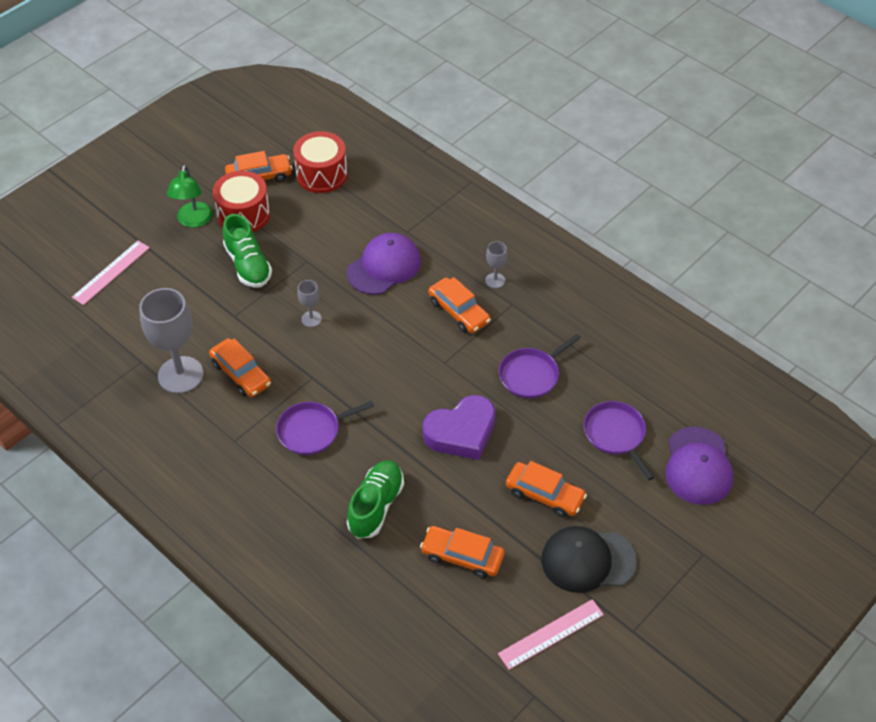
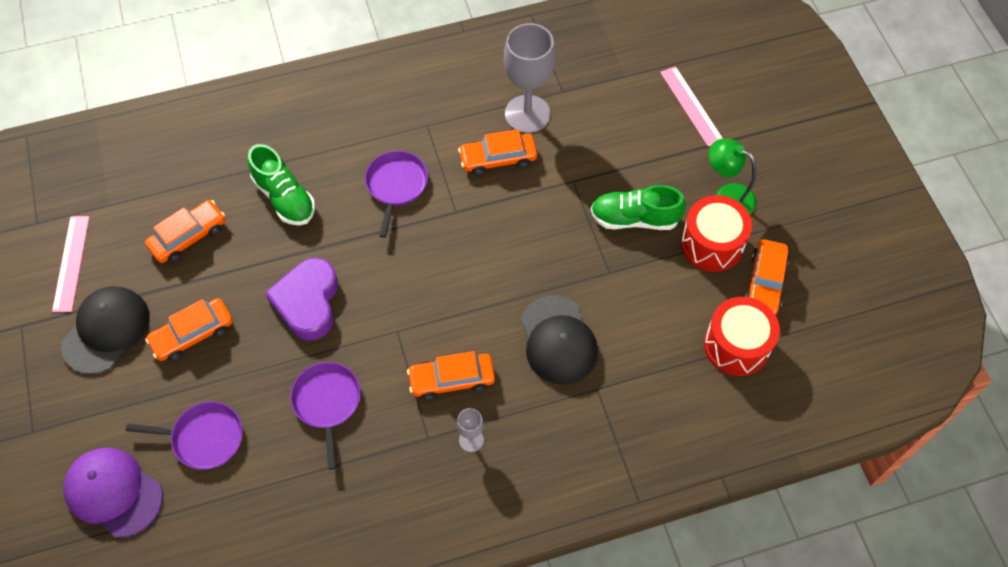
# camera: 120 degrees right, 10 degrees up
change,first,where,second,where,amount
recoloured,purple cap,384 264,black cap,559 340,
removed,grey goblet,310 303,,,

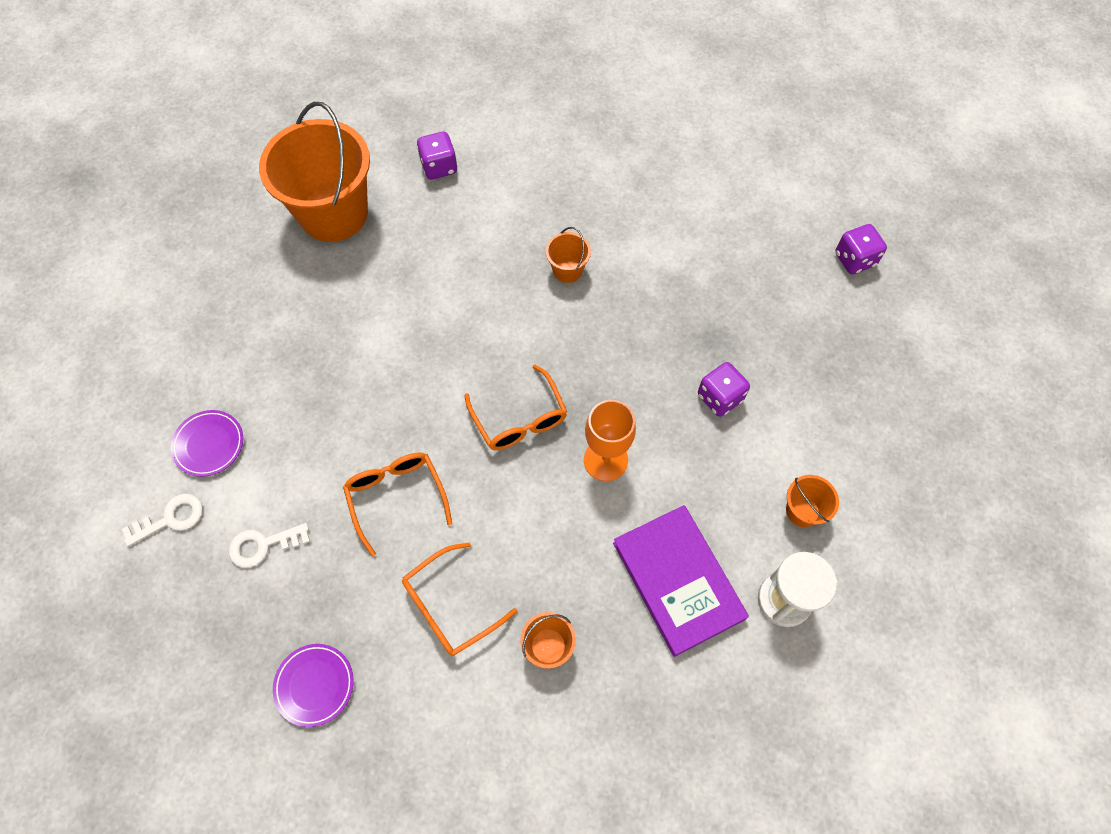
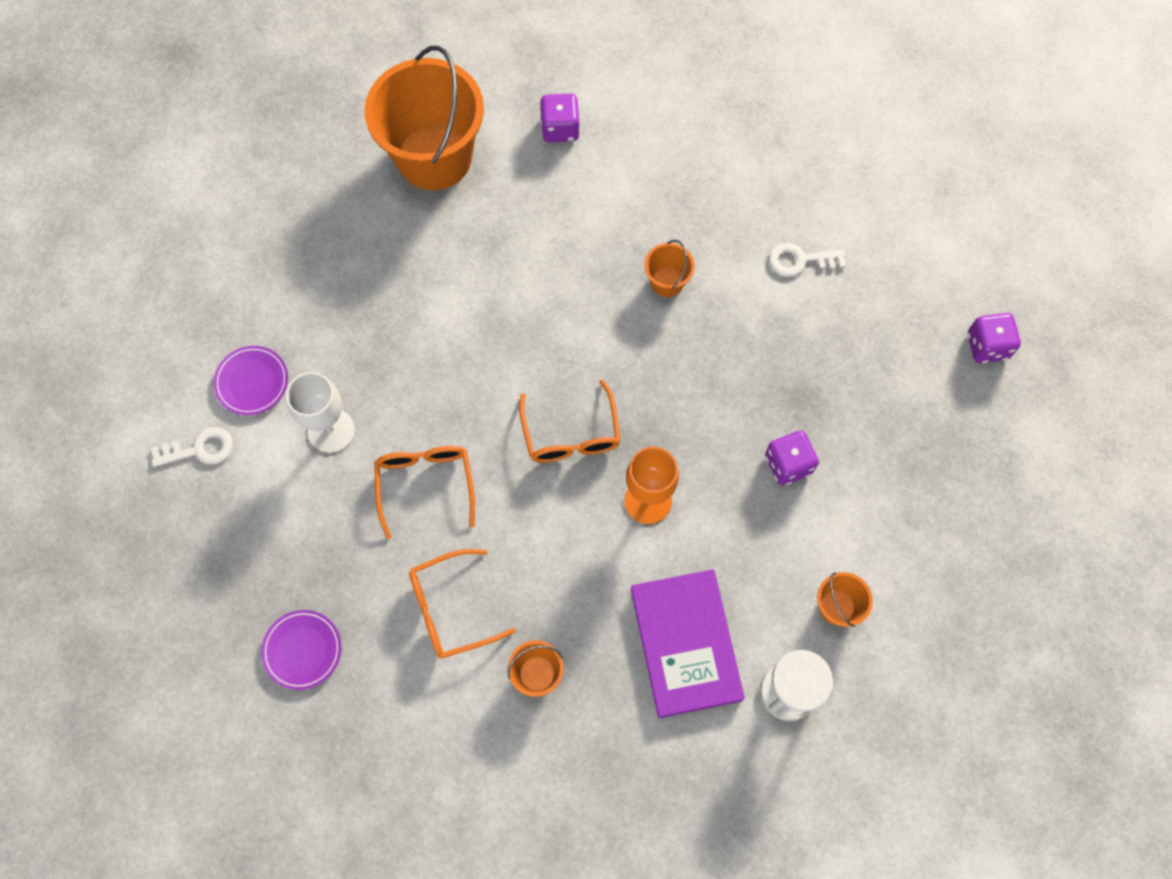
# camera: 15 degrees right, 5 degrees up
change,first,where,second,where,amount
moved,white key,269 545,,807 260,
added,,,white goblet,320 412,

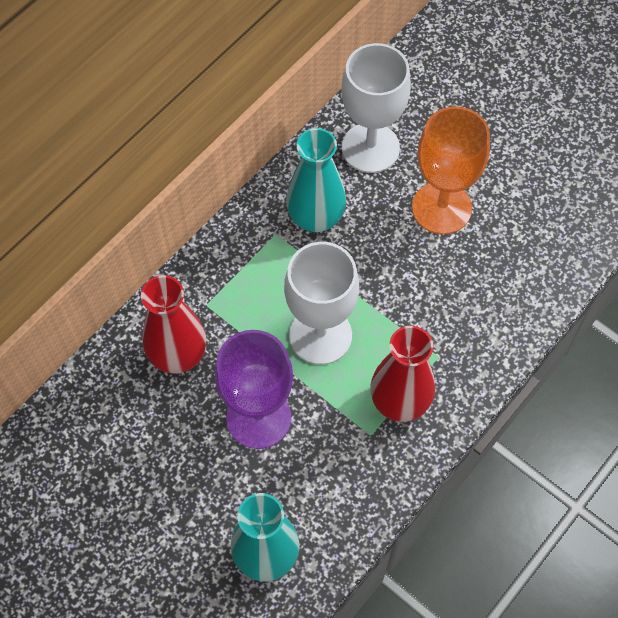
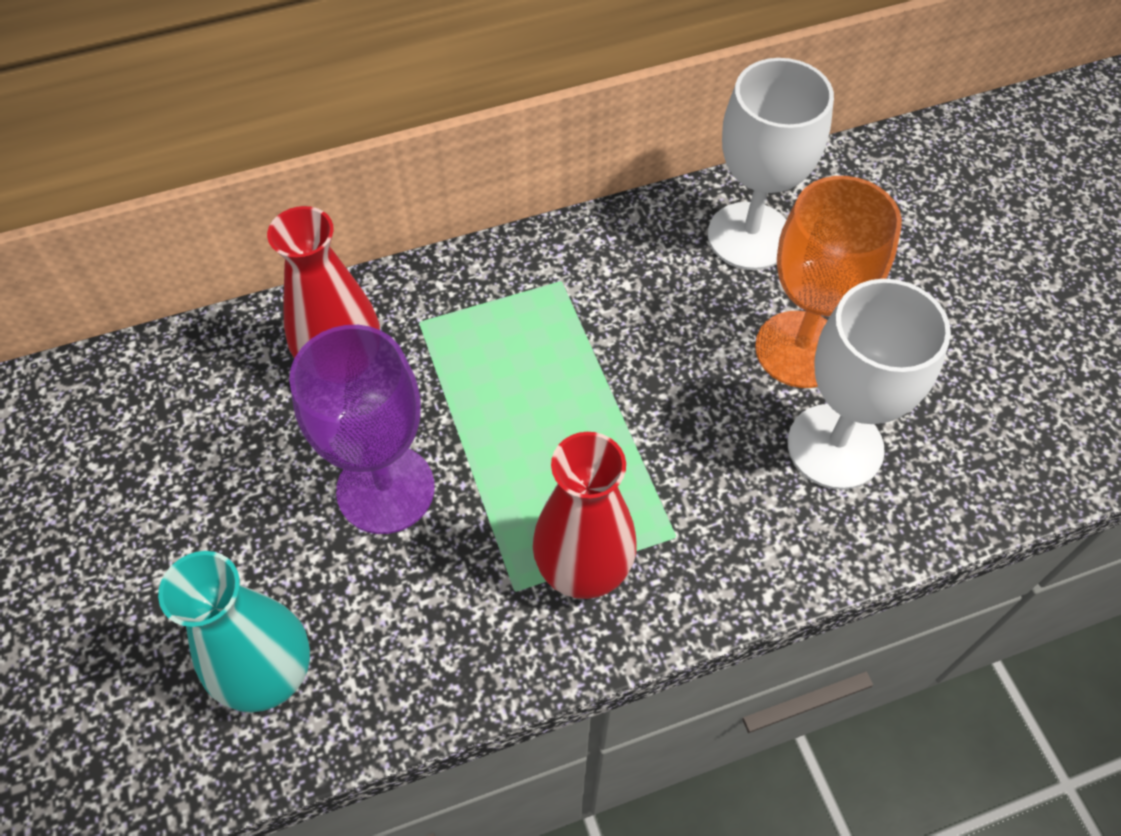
# camera: 30 degrees right, 5 degrees down
change,first,where,second,where,amount
removed,turquoise vase,316 180,,,
moved,white goblet,321 303,,869 384,

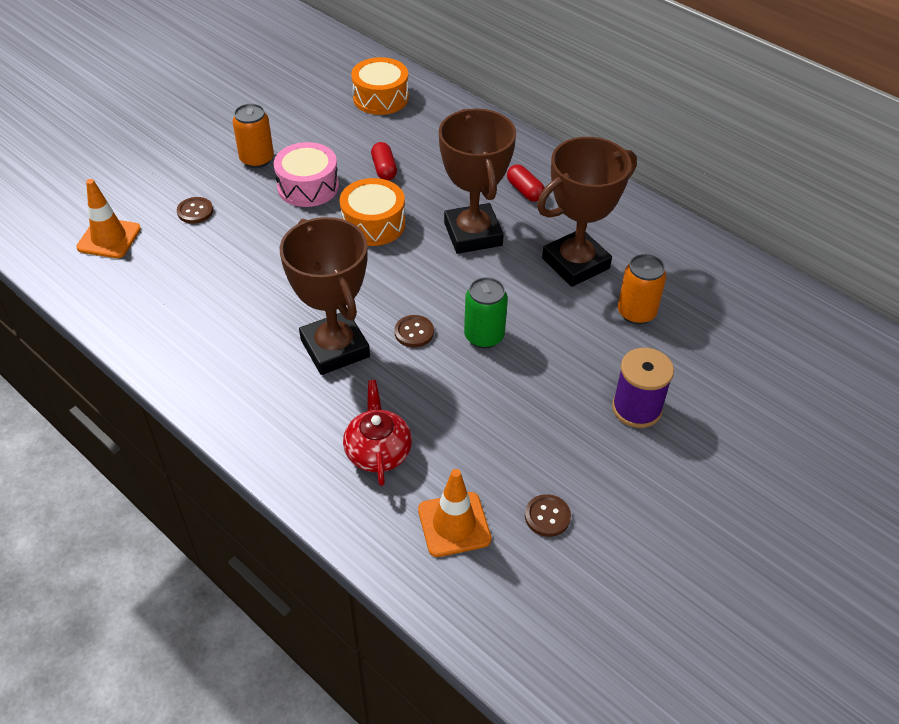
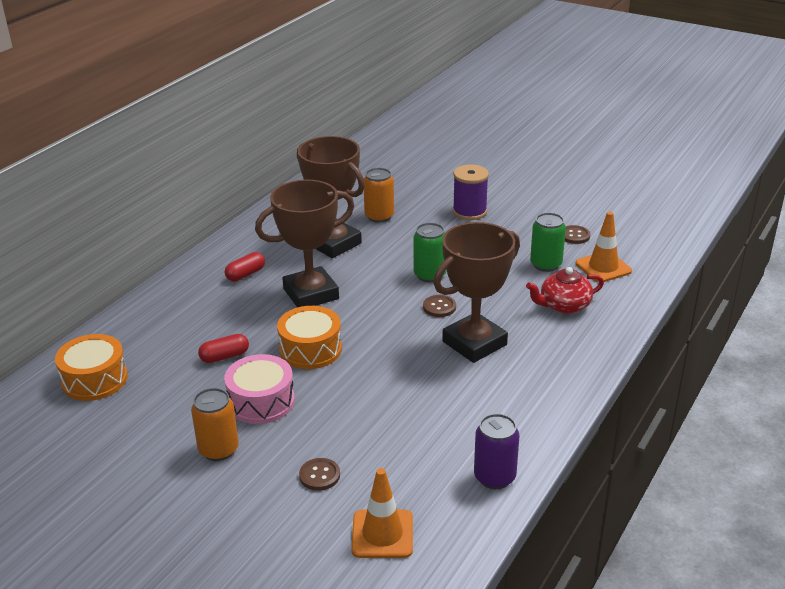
# camera: 100 degrees left, 15 degrees down
change,first,where,second,where,amount
added,,,green can,548 242,
added,,,purple can,497 451,

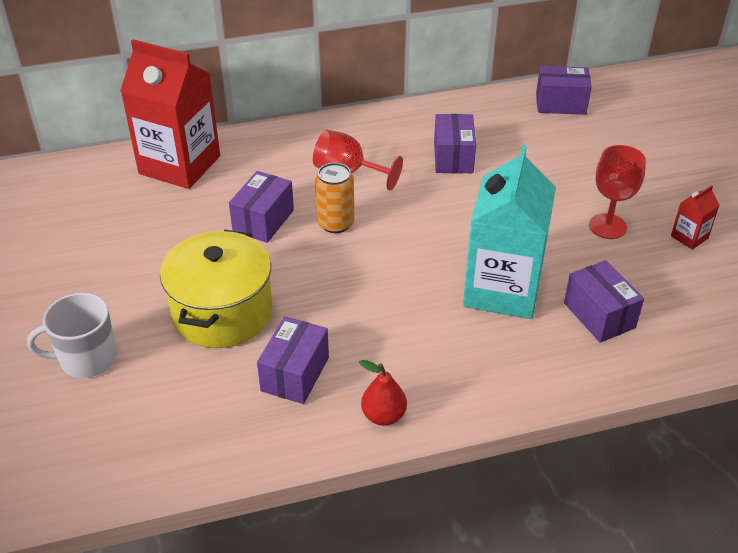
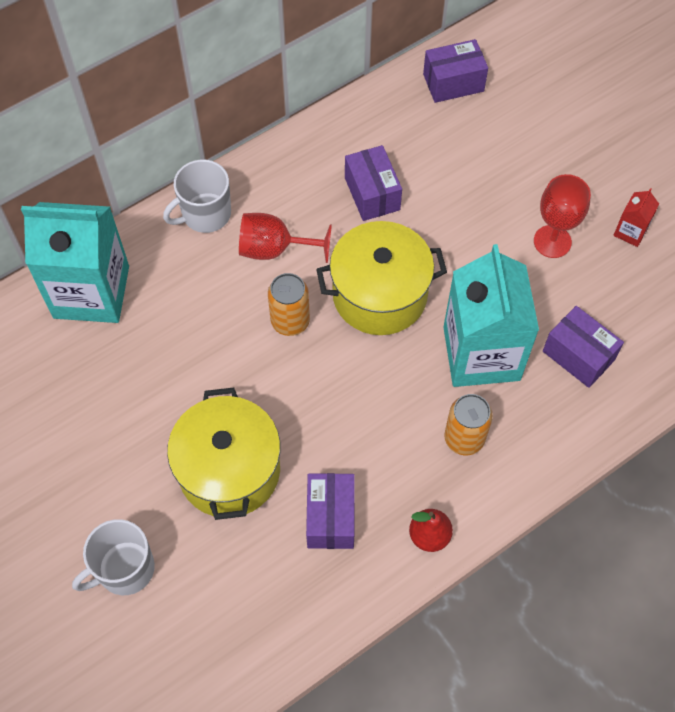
# camera: 20 degrees left, 20 degrees up
change,first,where,second,where,amount
recoloured,red carton,170 114,turquoise carton,75 262,
removed,purple box,261 207,,,
added,,,white mug,197 196,
added,,,yellow pot,381 278,
added,,,orange can,468 424,

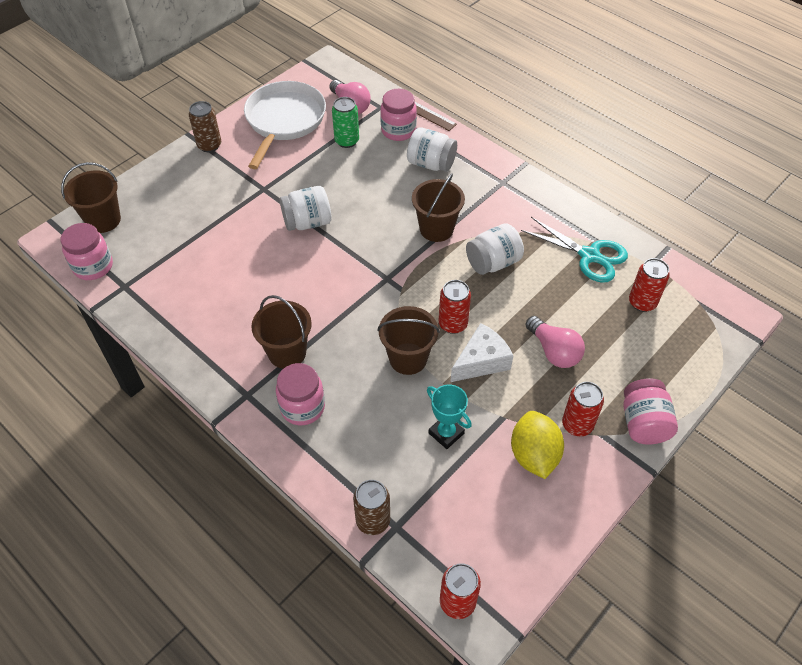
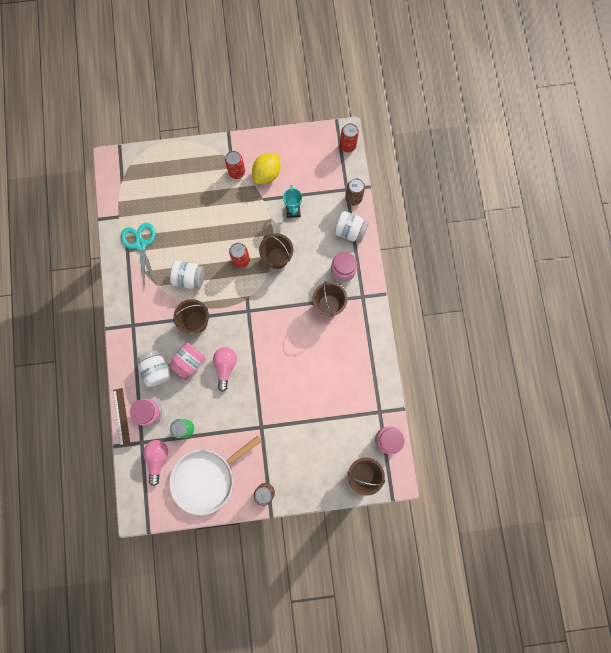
# camera: 140 degrees left, 25 degrees up
change,first,where,second,where,amount
moved,white jar,305 208,,351 227,
removed,red can,649 285,,,
moved,pink light bulb,555 342,,225 369,
removed,white cheese,481 352,,,
moved,pink jar,650 411,,187 361,

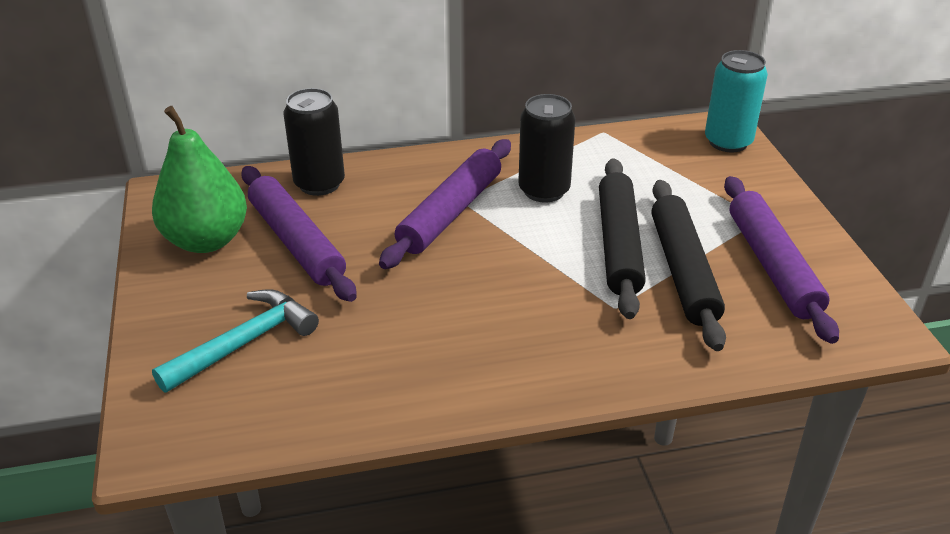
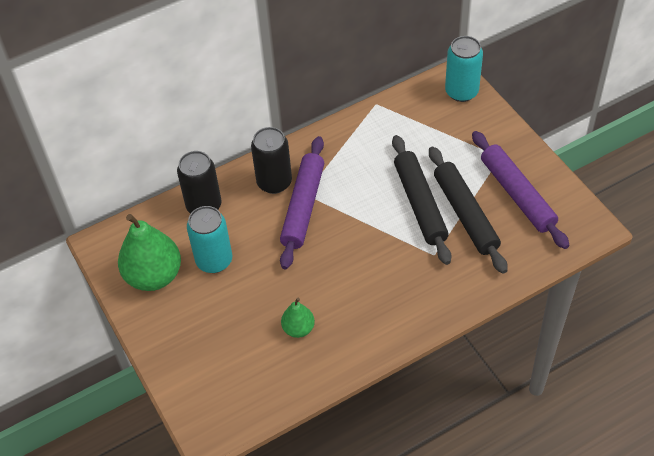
# camera: 15 degrees left, 15 degrees up
change,first,where,second,where,amount
moved,black can,546 148,,271 160,
replaced,purple rolling pin,299 234,turquoise can,209 239,
removed,turquoise hammer,235 341,,,
added,,,green pear,298 318,

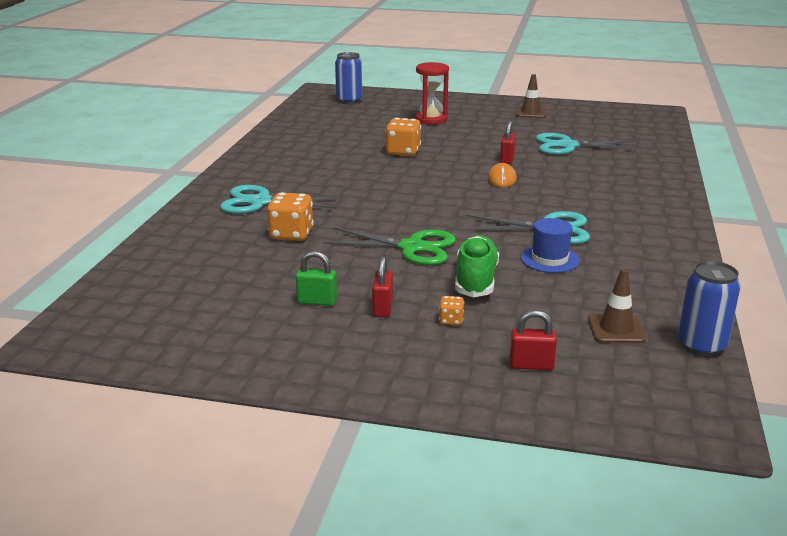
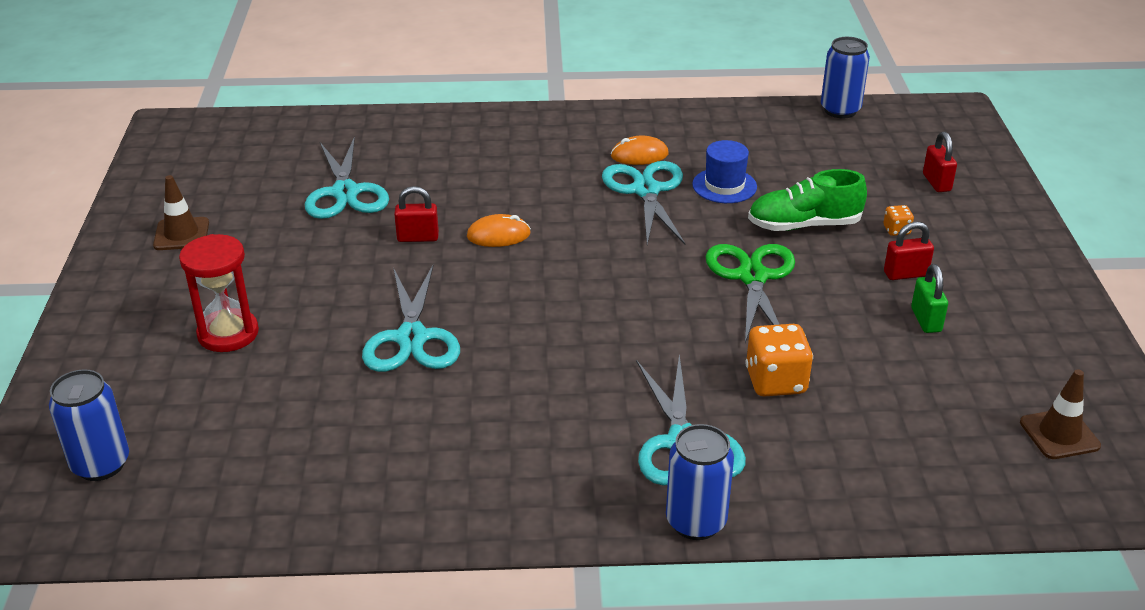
# camera: 105 degrees left, 10 degrees up
change,first,where,second,where,amount
replaced,orange dice,403 137,turquoise scissors,411 318,
moved,brown traffic cone,617 306,,1060 414,
added,,,orange mouse,640 150,
added,,,blue can,700 482,

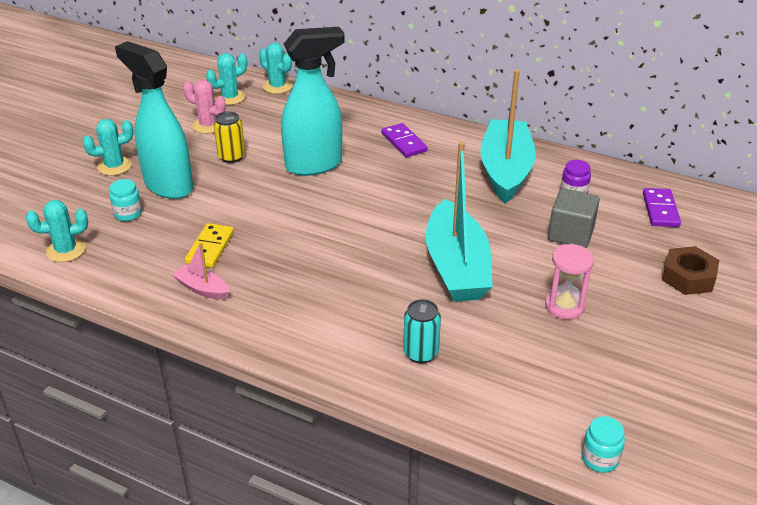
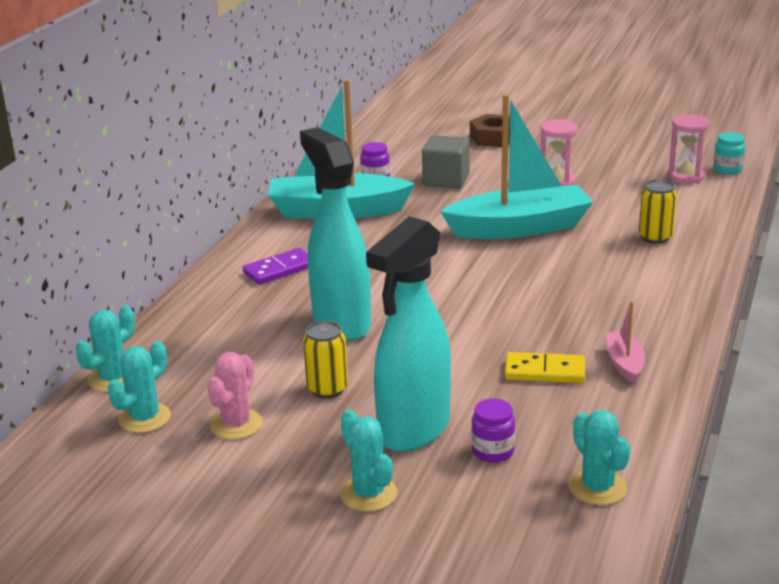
# camera: 95 degrees left, 10 degrees down
change,first,where,second,where,amount
turned,turquoise cactus,226 79,,139 387,75 degrees clockwise
recoloured,turquoise jar,125 200,purple jar,493 430,
removed,purple domino,662 207,,,
turned,pink boat,200 271,,625 342,150 degrees clockwise
recoloured,turquoise can,422 331,yellow can,658 211,
added,,,pink hourglass,688 149,

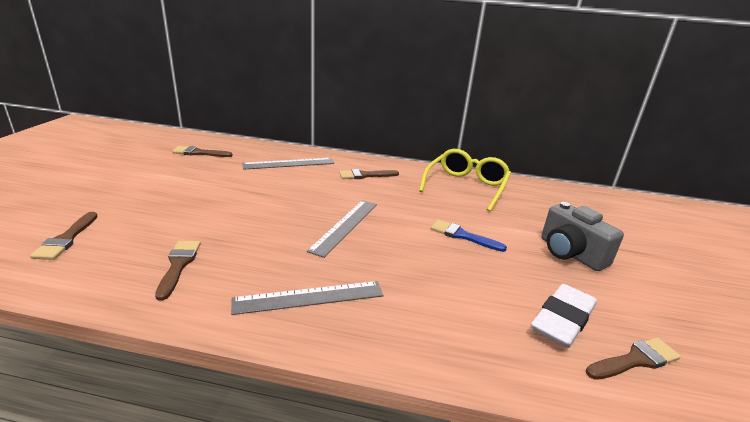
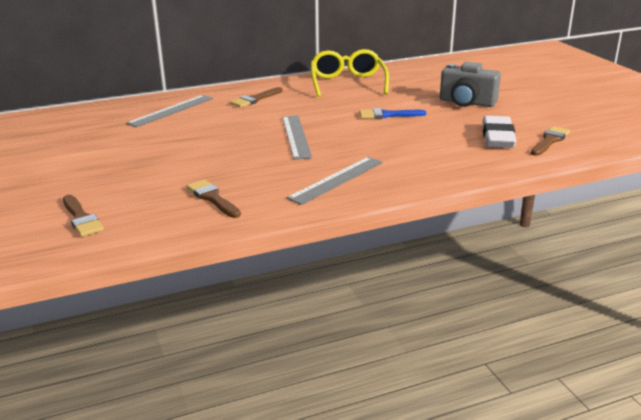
# camera: 30 degrees left, 0 degrees up
change,first,where,second,where,amount
removed,brown brush,202 151,,,

